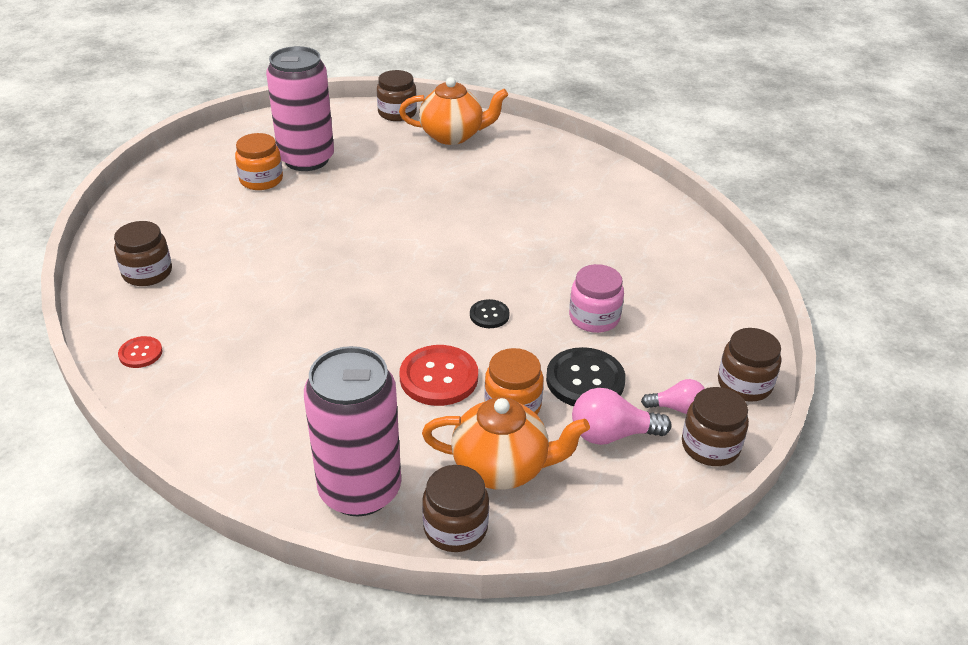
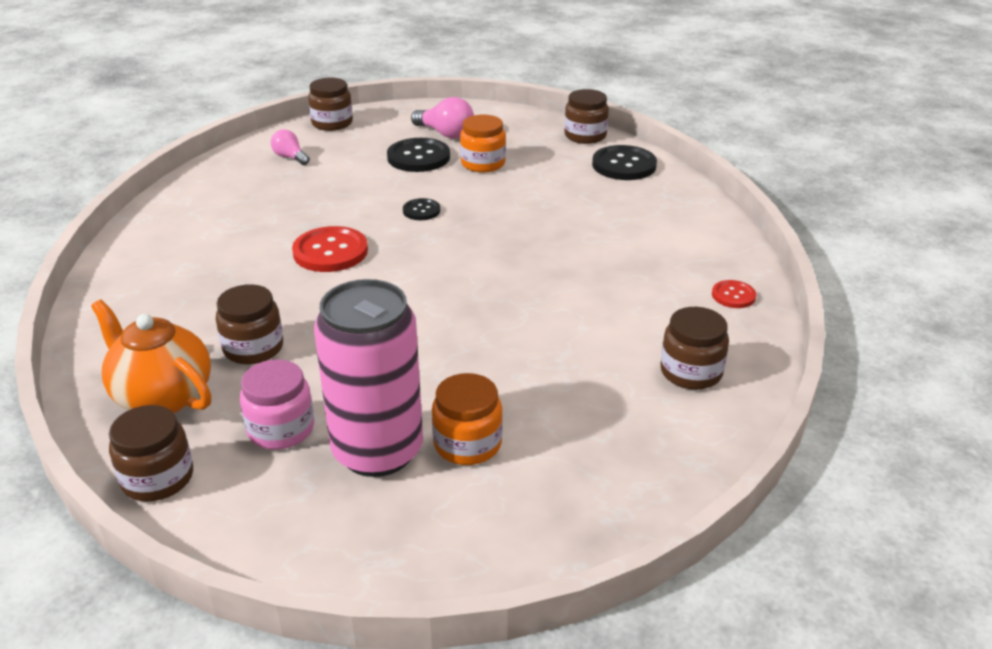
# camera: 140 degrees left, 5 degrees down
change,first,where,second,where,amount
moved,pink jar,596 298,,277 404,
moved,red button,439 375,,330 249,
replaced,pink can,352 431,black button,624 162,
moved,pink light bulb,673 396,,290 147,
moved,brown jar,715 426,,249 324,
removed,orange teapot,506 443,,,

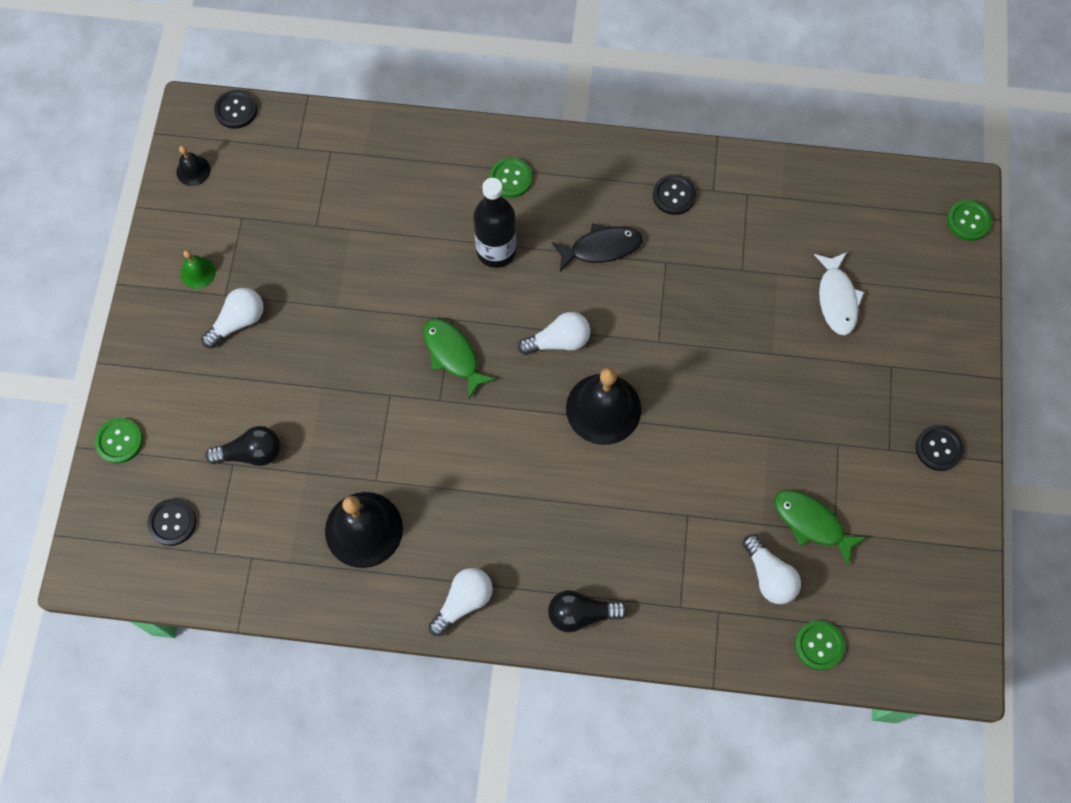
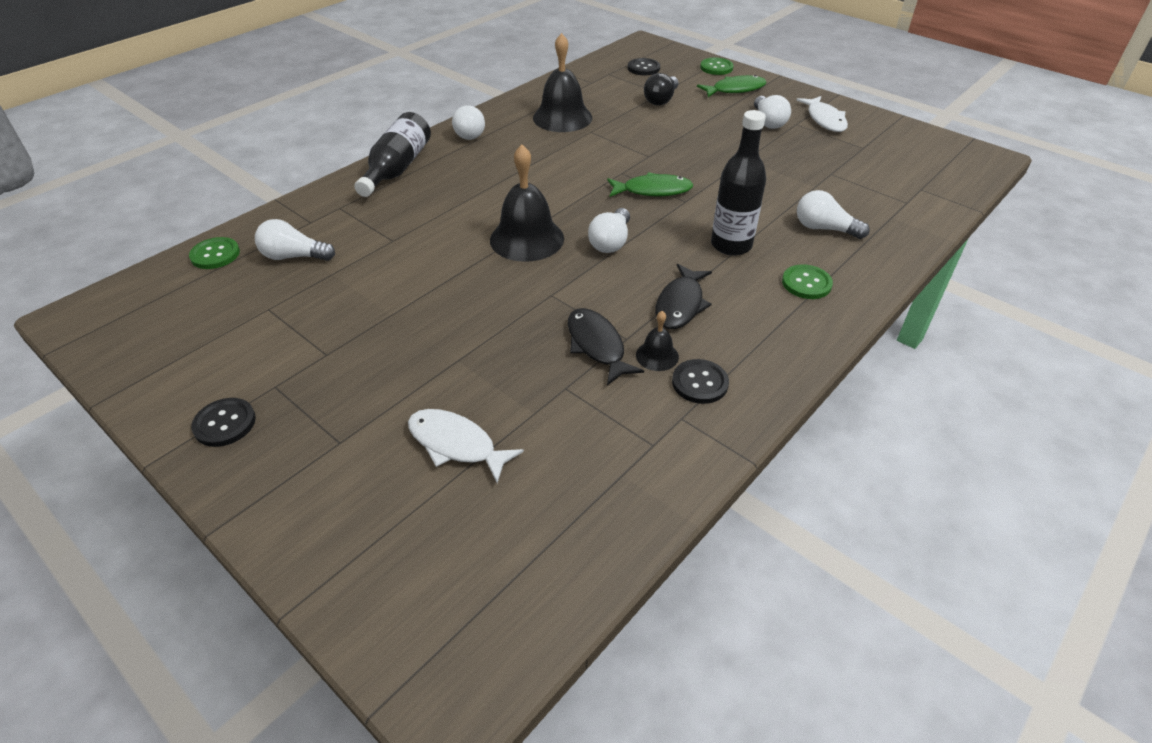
# camera: 125 degrees right, 25 degrees down
change,first,where,second,where,amount
removed,black button,235 109,,,
moved,black bell,193 166,,657 341,
removed,green button,969 220,,,
replaced,green bell,198 269,white fish,822 114,
moved,green fish,820 527,,732 86,
replaced,black light bulb,588 611,black bottle,392 154,
added,,,white light bulb,833 214,
added,,,black fish,606 346,

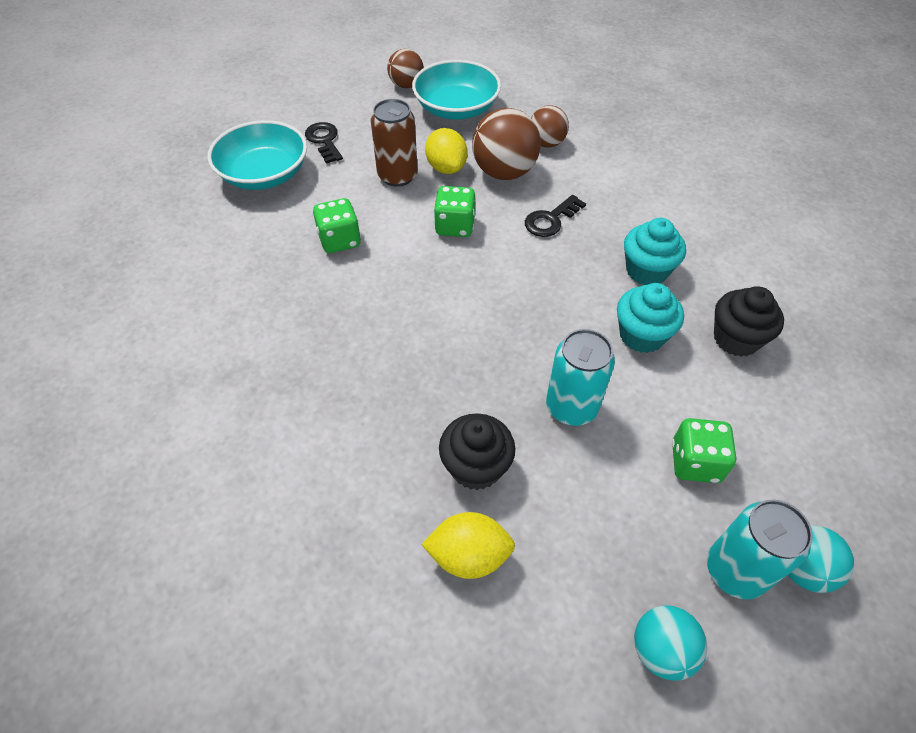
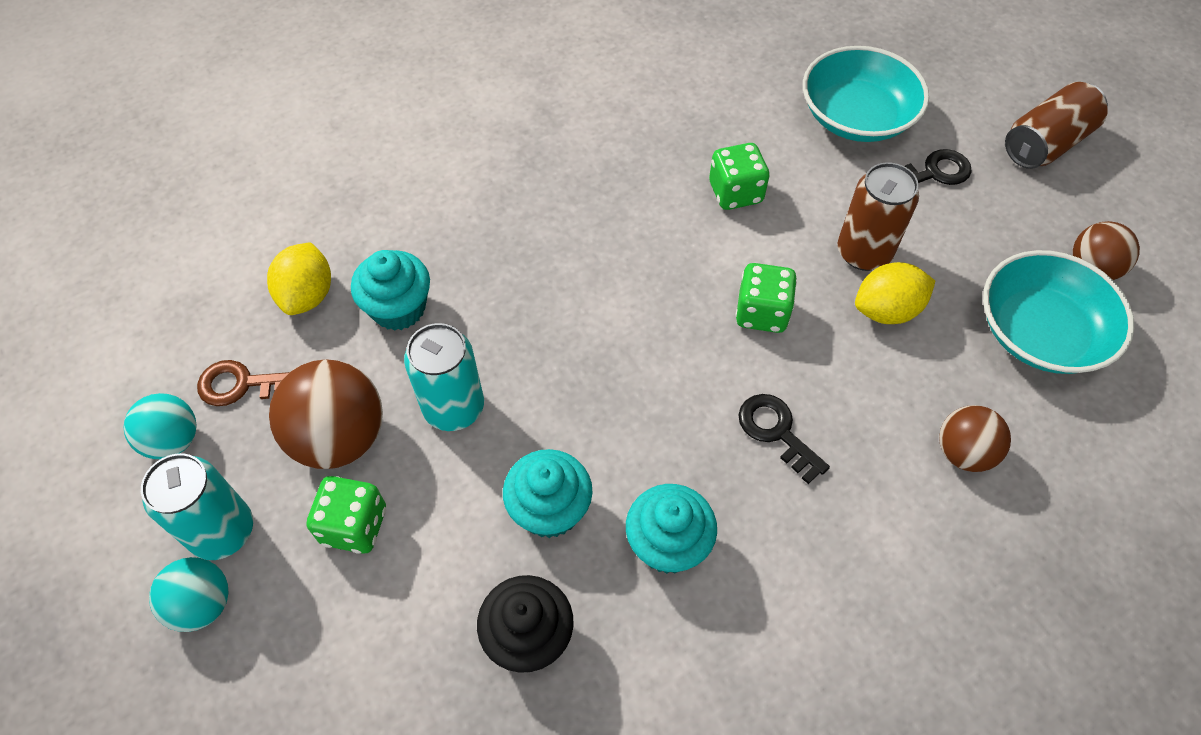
# camera: 95 degrees right, 5 degrees up
change,first,where,second,where,amount
moved,brown ball,506 144,,326 414,
recoloured,black cupcake,477 451,turquoise cupcake,390 290,
added,,,brown can,1056 125,
added,,,brown key,243 383,

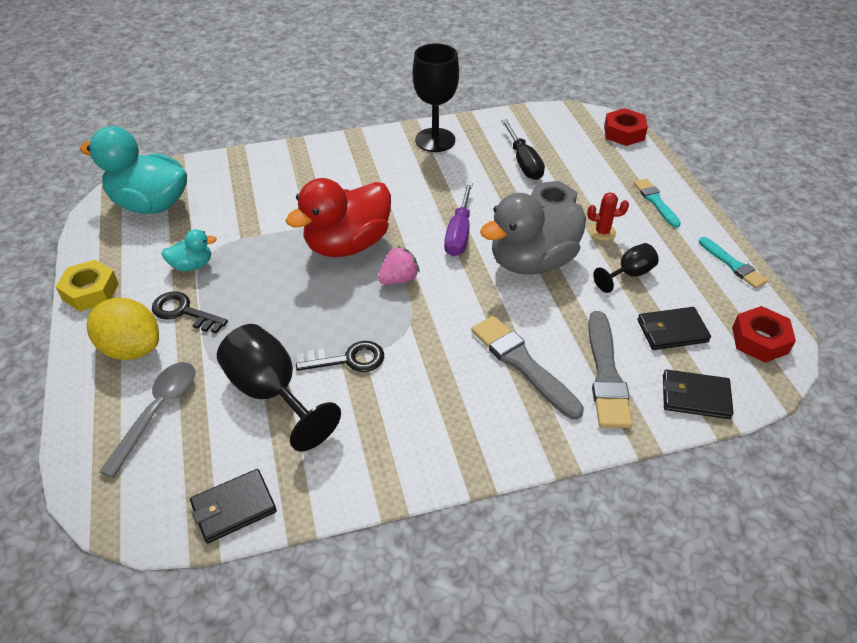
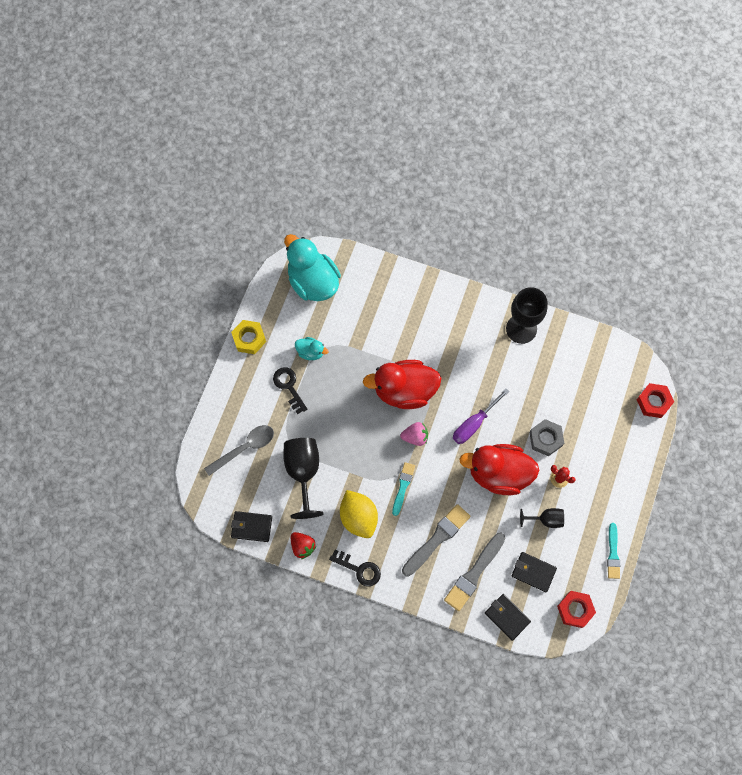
# camera: 35 degrees right, 25 degrees up
change,first,where,second,where,amount
removed,black screwdriver,523 149,,,
moved,turquoise brush,657 203,,403 489,
recoloured,grey duck,533 234,red duck,499 469,
moved,yellow lemon,123 329,,359 514,
turned,grey brush,528 367,,436 540,45 degrees clockwise
moved,black key,340 356,,355 568,
added,,,red strawberry,303 545,

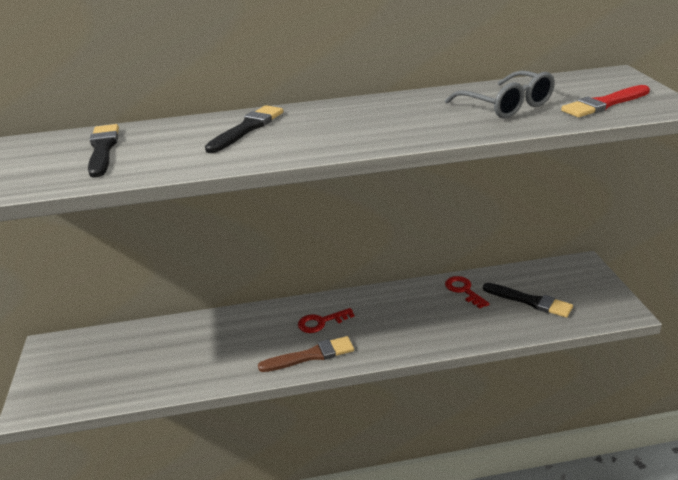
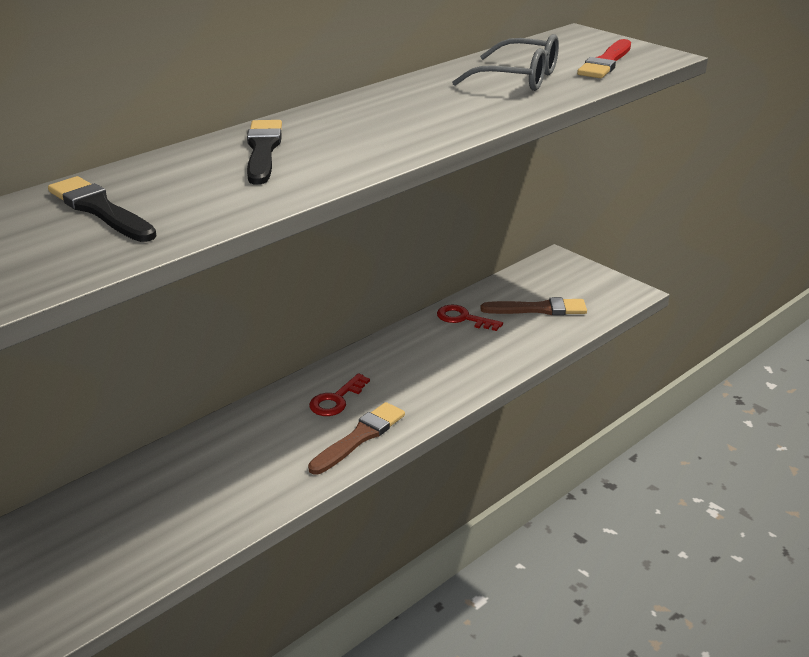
# camera: 35 degrees left, 0 degrees up
change,first,where,second,where,amount
recoloured,black brush,528 300,brown brush,533 306,

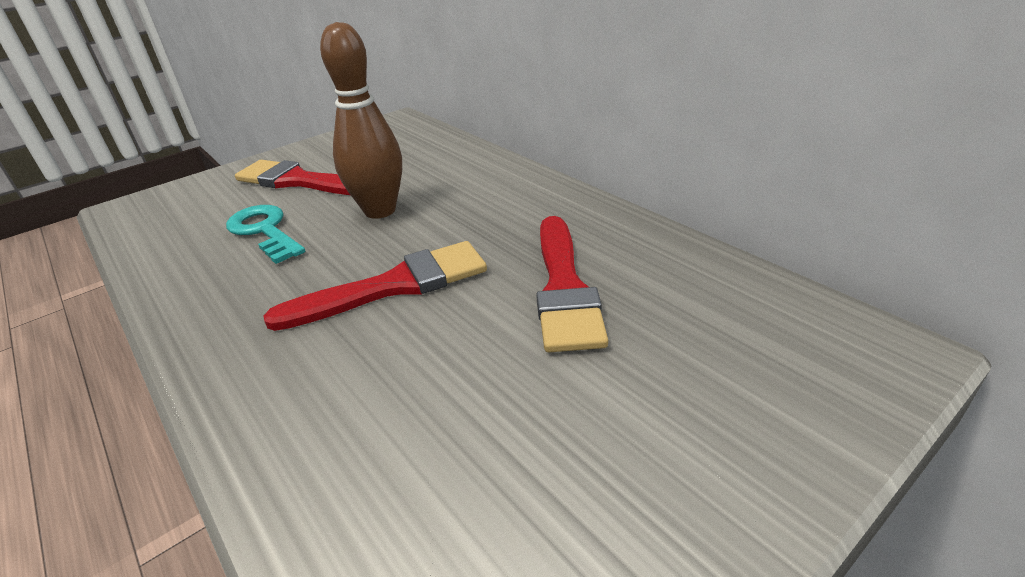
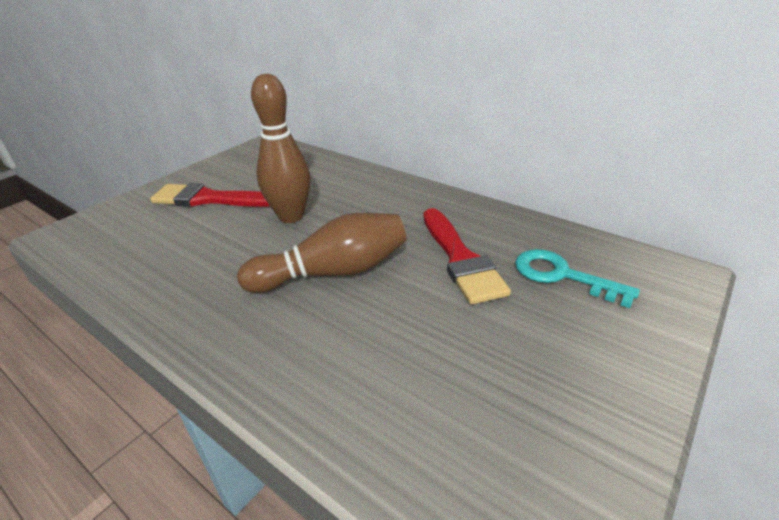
# camera: 15 degrees left, 0 degrees up
change,first,where,second,where,amount
moved,turquoise key,265 234,,577 278,
replaced,red brush,375 286,brown bowling pin,322 253,

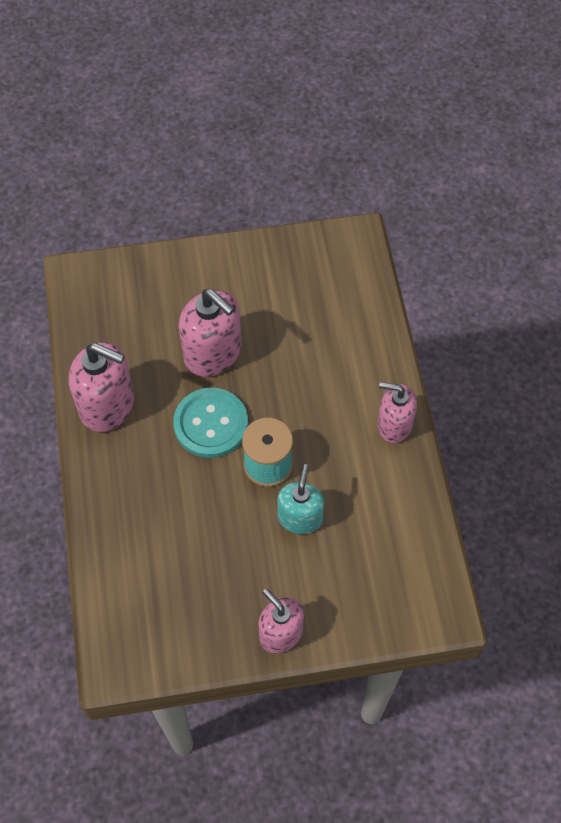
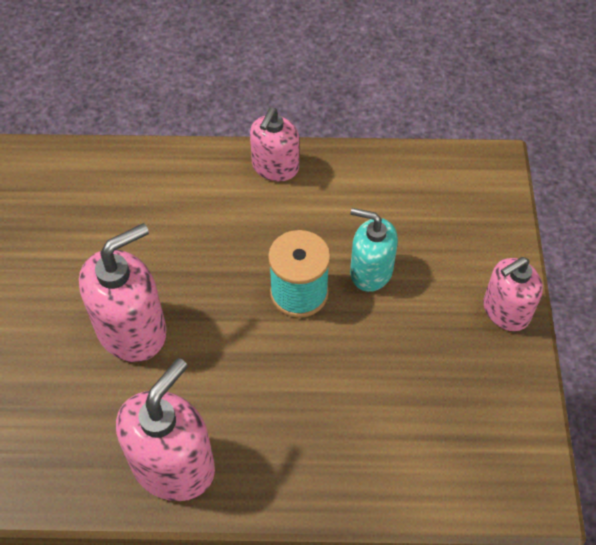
# camera: 80 degrees left, 5 degrees down
change,first,where,second,where,amount
removed,turquoise button,210 423,,,

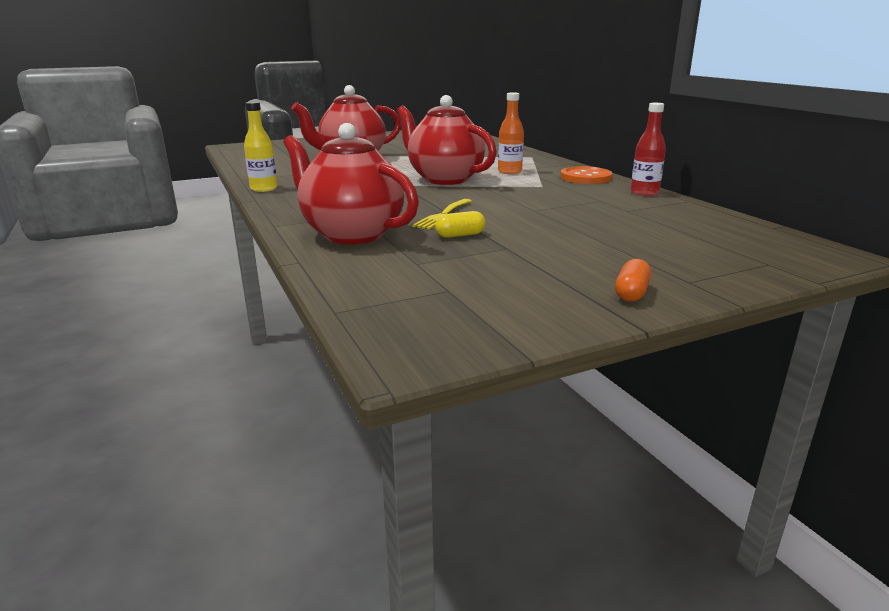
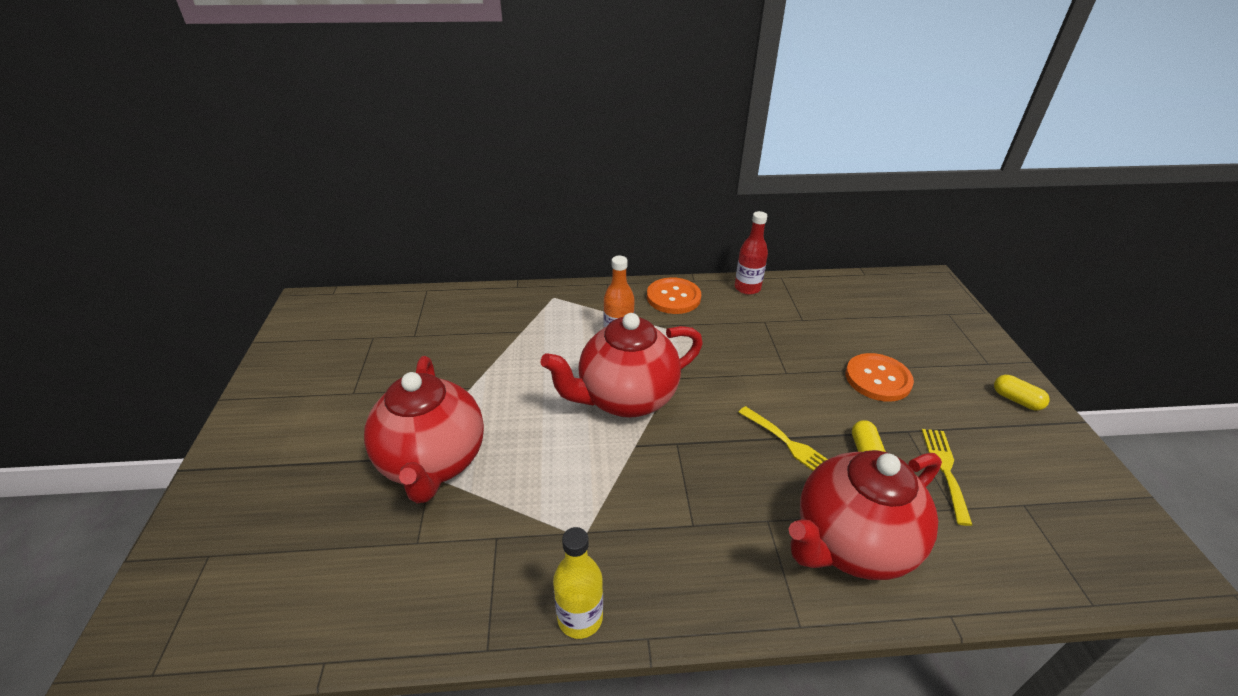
# camera: 70 degrees left, 15 degrees up
change,first,where,second,where,amount
recoloured,orange capsule,633 280,yellow capsule,1022 393,
added,,,orange button,879 377,
added,,,yellow fork,947 477,

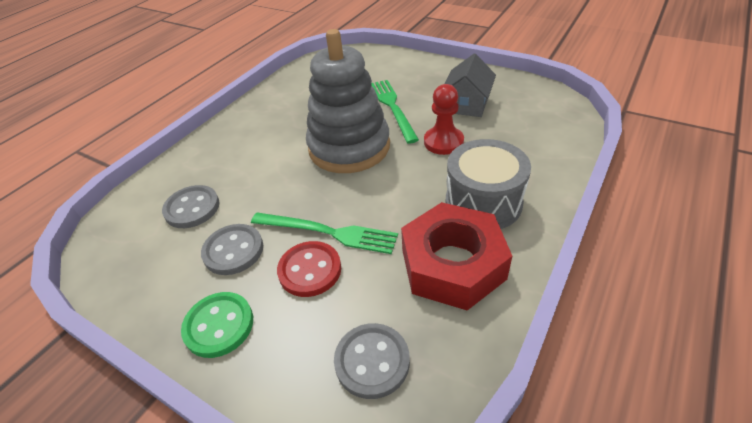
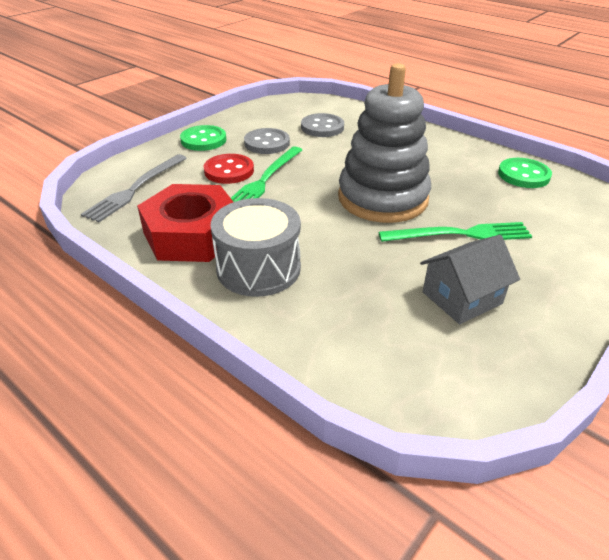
# camera: 95 degrees right, 5 degrees down
change,first,where,second,where,amount
turned,grey house,470 85,,470 279,60 degrees counterclockwise
removed,red pawn,444 119,,,
replaced,grey button,372 361,grey fork,134 188,
added,,,green button,525 173,

